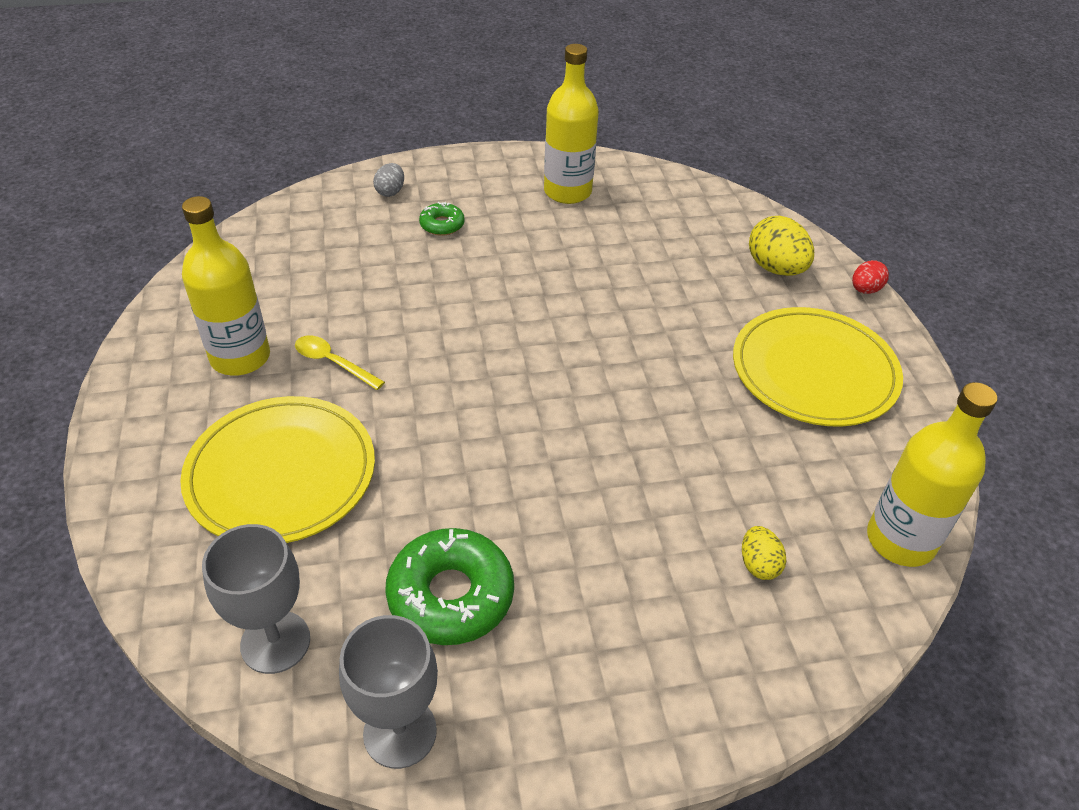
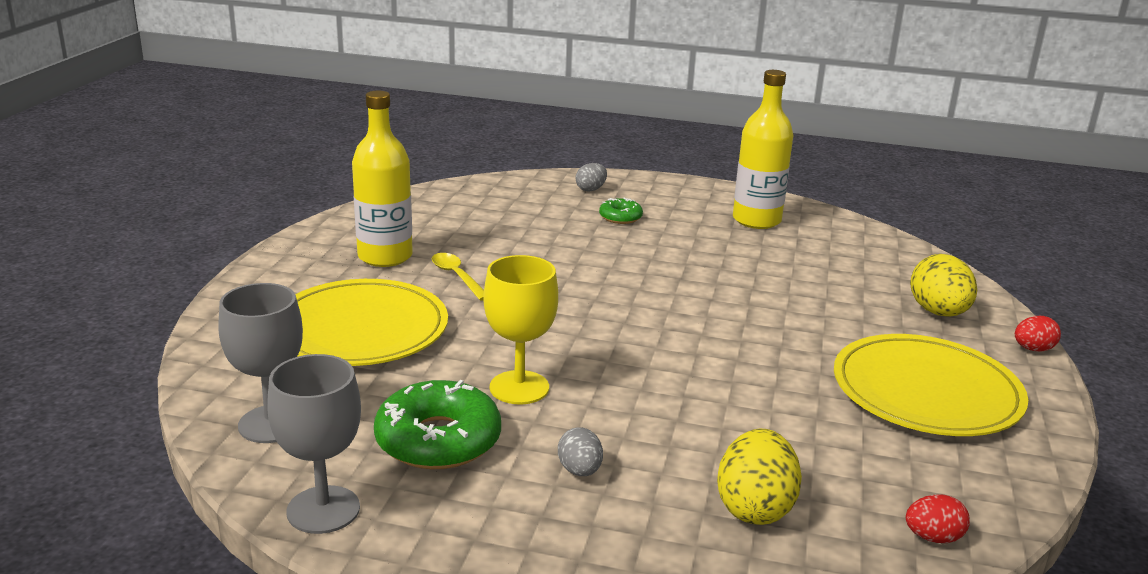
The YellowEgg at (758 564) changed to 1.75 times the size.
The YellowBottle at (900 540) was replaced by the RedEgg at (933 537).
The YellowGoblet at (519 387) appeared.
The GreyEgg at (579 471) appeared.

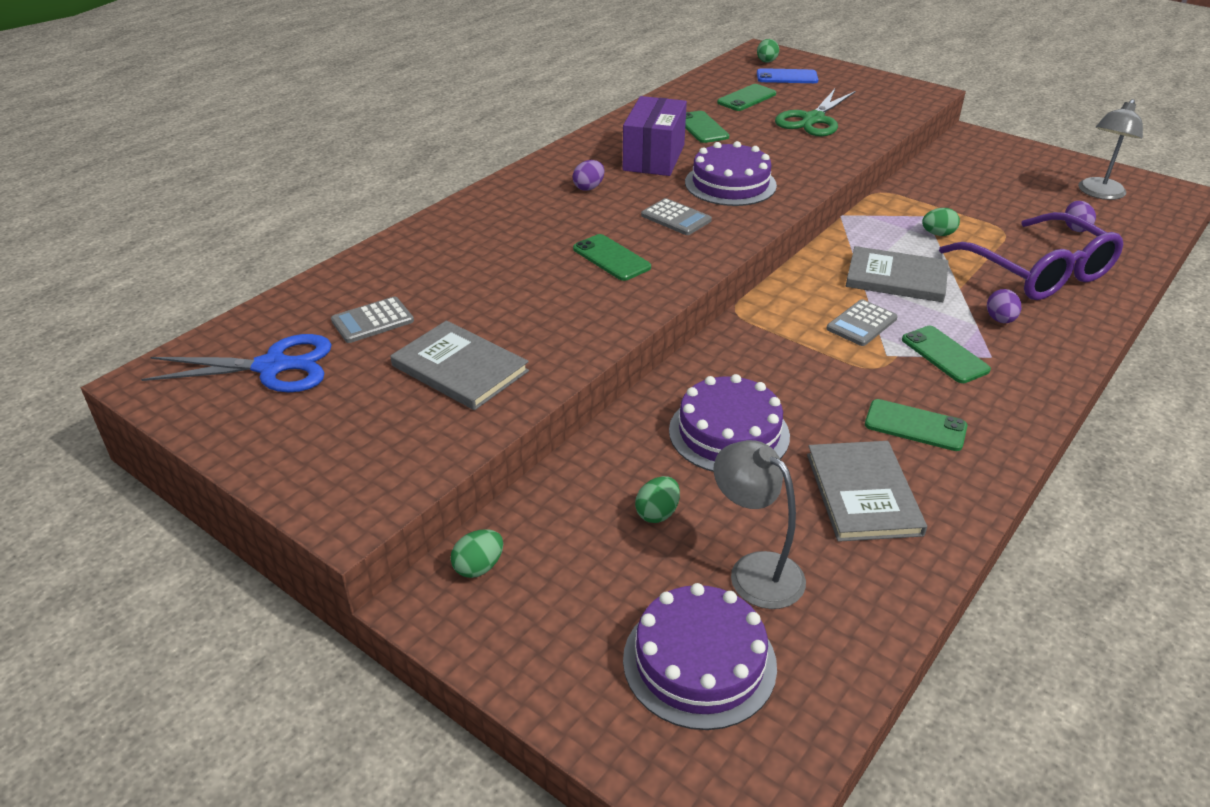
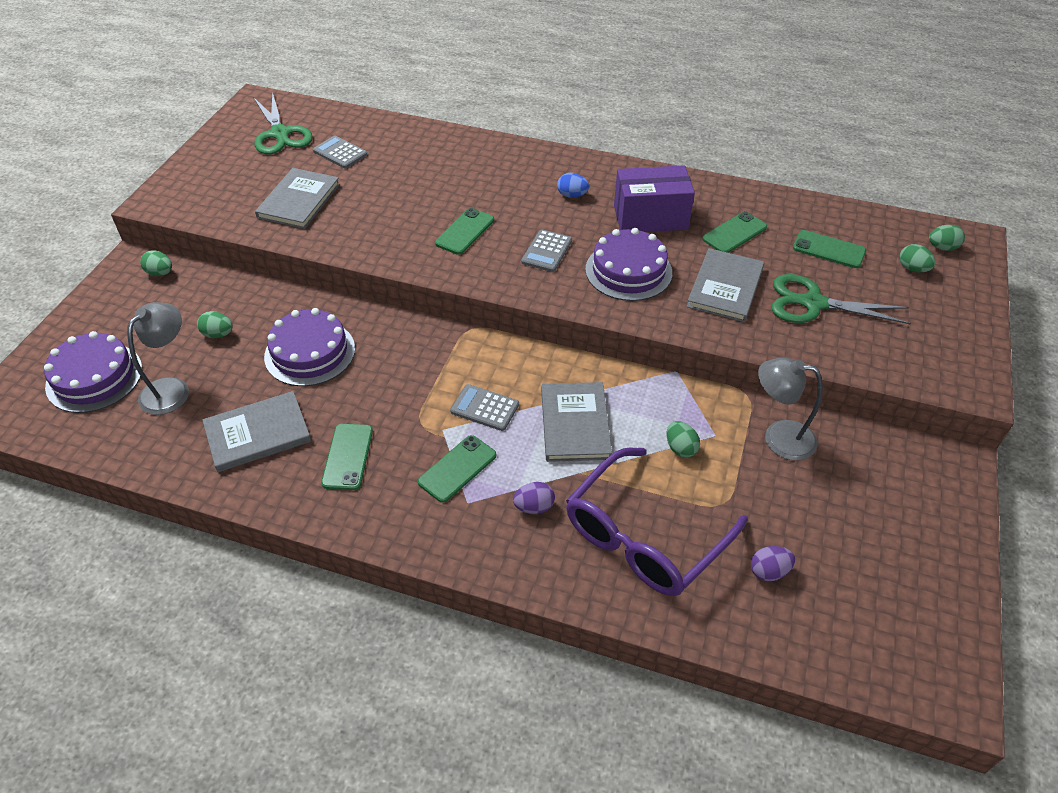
The BlueScissors at (272 367) became the GreenScissors at (280 134).
The PurpleEgg at (589 187) became the BlueEgg at (572 195).
The BluePhone at (787 77) was replaced by the GreenEgg at (912 269).
The GreyLamp moved from (1099 193) to (778 438).
The GreyBook at (725 287) appeared.

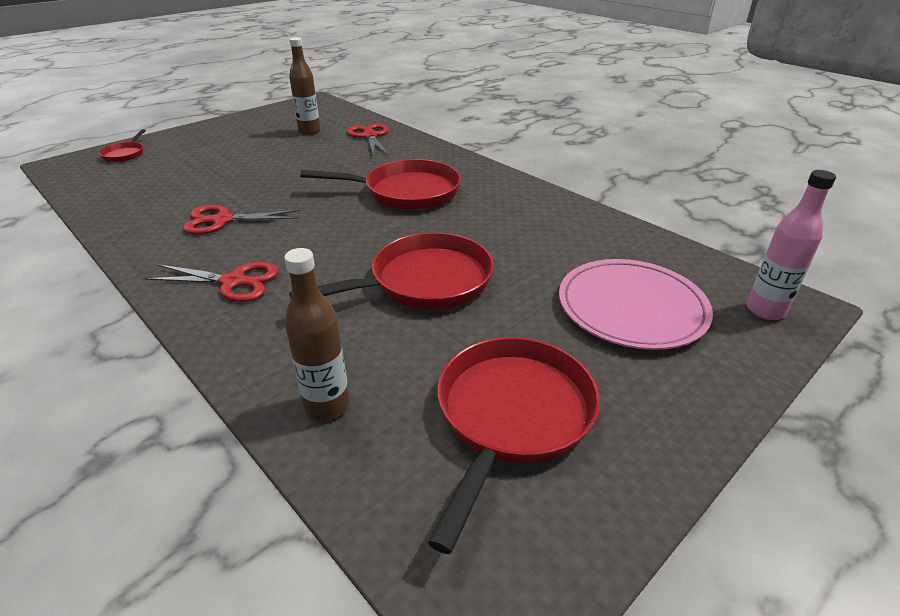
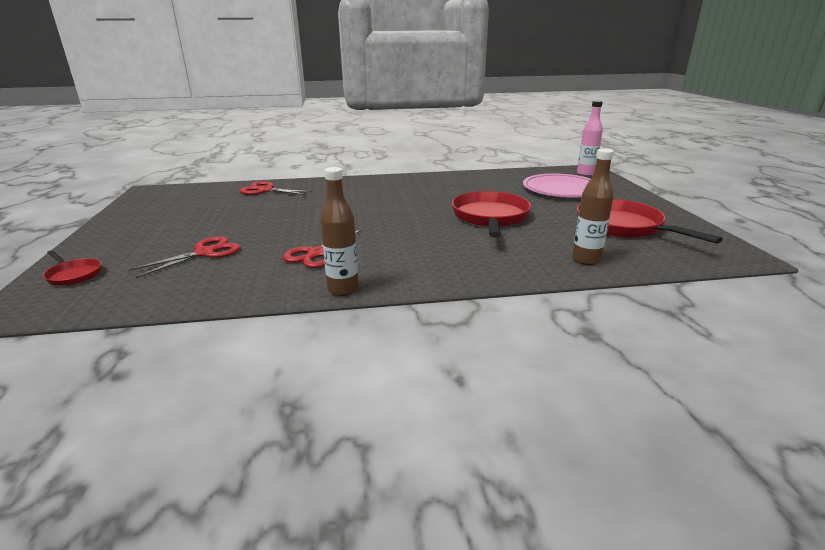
The RedScissors moved from (233 282) to (204 253).
The BrownBottle moved from (309 131) to (343 289).
The RedPan at (406 192) disappeared.

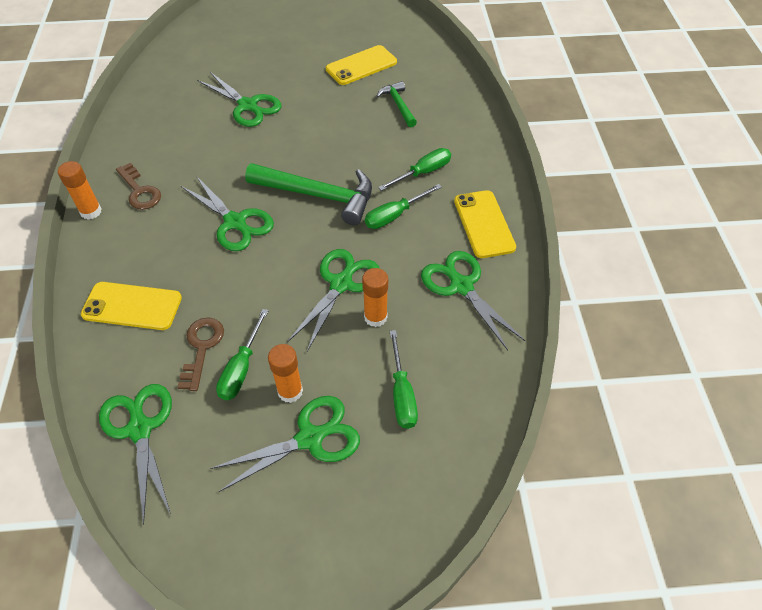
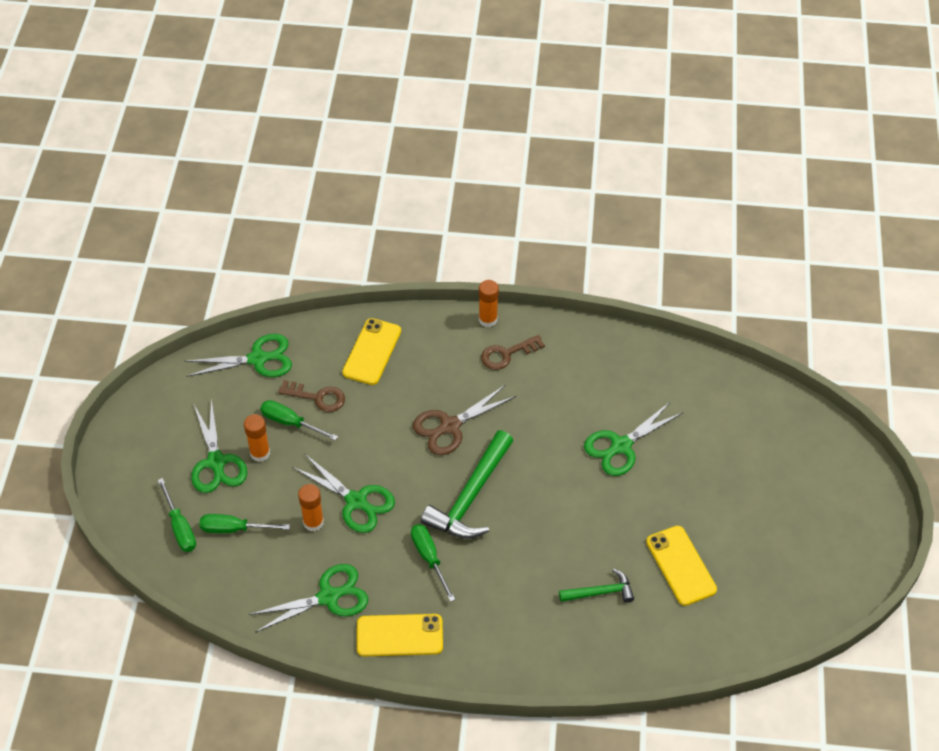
The GreenScissors at (235 222) became the BrownScissors at (449 426).
The GreenScrewdriver moved from (423 172) to (180 527).

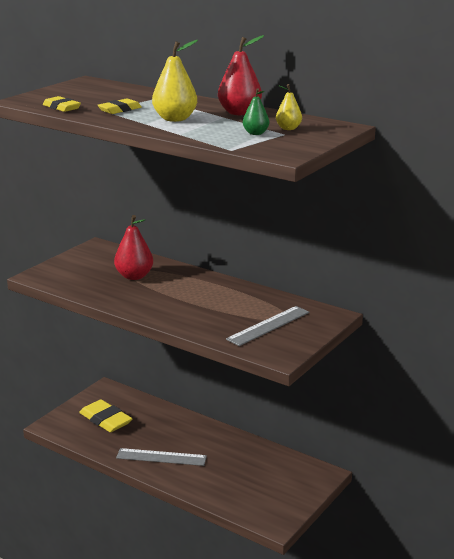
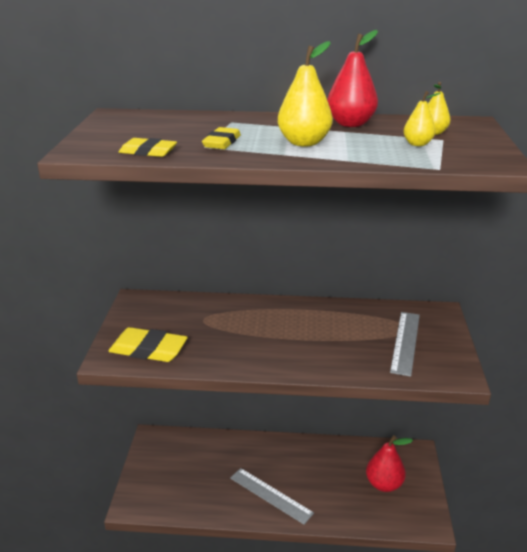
The YellowEraser moved from (105 420) to (148 349).
The RedPear moved from (134 276) to (384 484).
The GreyRuler at (161 457) turned 60 degrees clockwise.
The GreenPear at (255 133) became the YellowPear at (417 144).

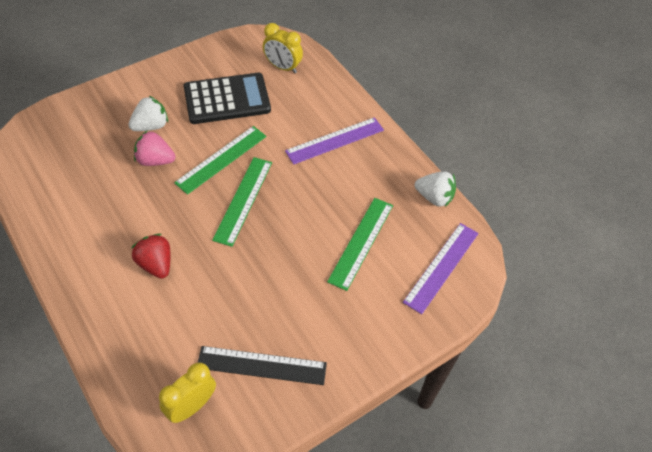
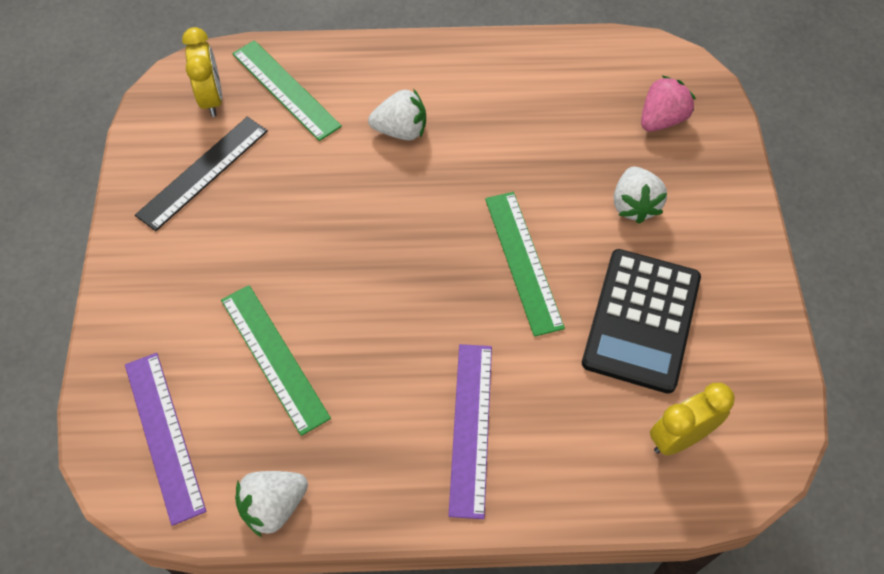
The RedStrawberry at (156 264) became the WhiteStrawberry at (401 130).
The PinkStrawberry moved from (155 160) to (661 120).
The GreenRuler moved from (243 200) to (285 89).

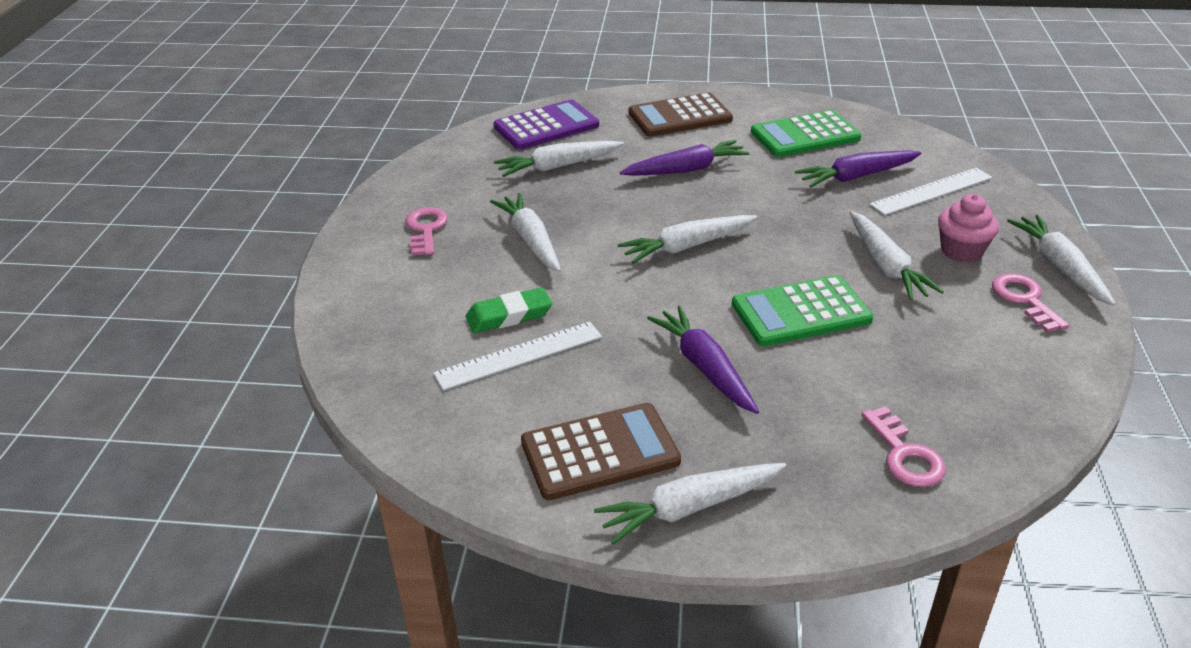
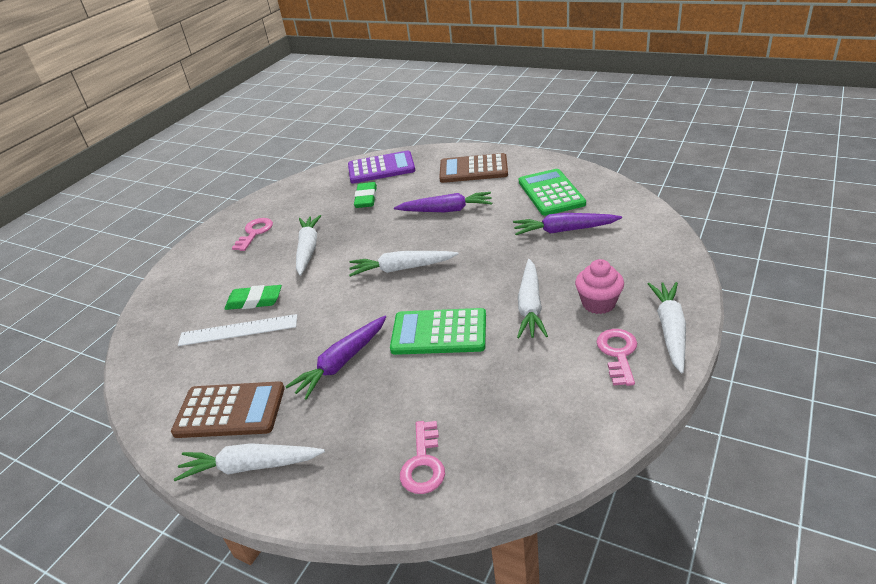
The WhiteCarrot at (558 166) was replaced by the GreenEraser at (366 198).
The PurpleCarrot at (704 367) turned 135 degrees counterclockwise.
The GreenCalculator at (805 135) turned 75 degrees clockwise.
The WhiteRuler at (931 191) disappeared.

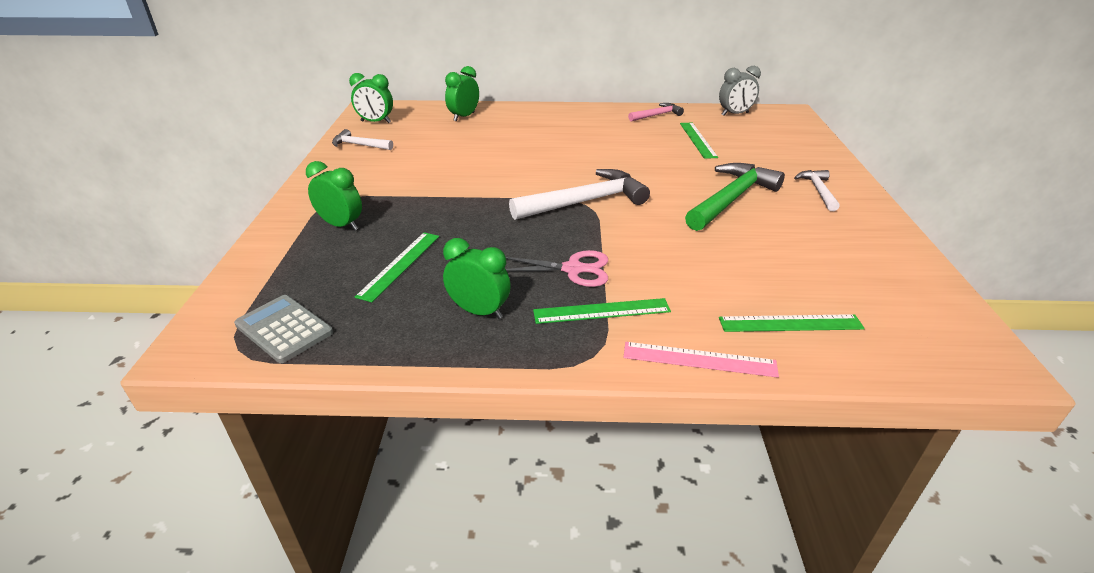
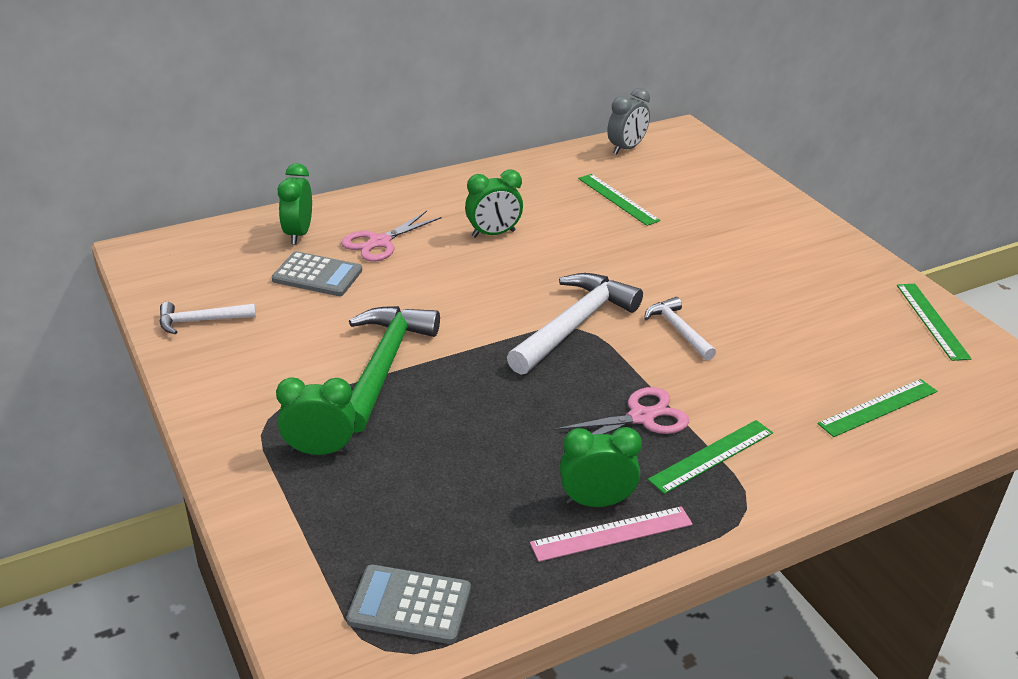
The GreenClock moved from (376 122) to (493 234).
The GreenRuler moved from (400 265) to (932 321).
The PinkRuler moved from (699 359) to (612 534).
The PinkHammer at (657 115) disappeared.
The GreenHammer moved from (731 199) to (384 365).
The WhiteHammer moved from (818 191) to (678 330).
The GreyCalculator at (317 275) appeared.
The PinkScissors at (380 242) appeared.

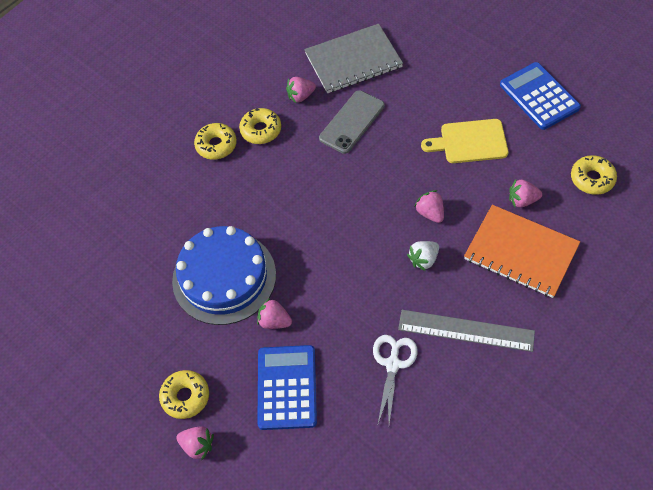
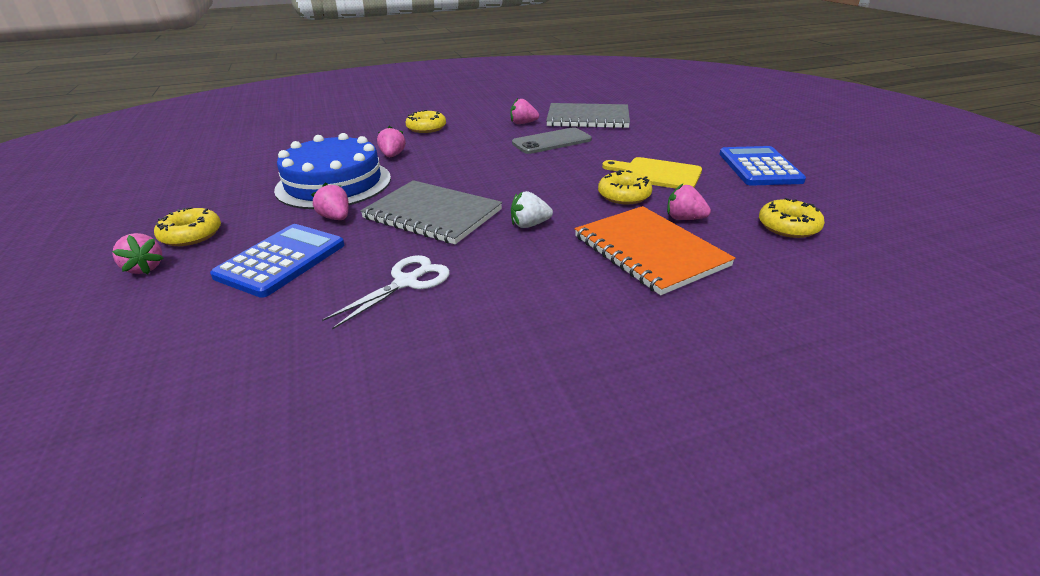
The YellowDonut moved from (261 130) to (624 195).
The GreyRuler at (466 330) disappeared.
The PinkStrawberry moved from (430 213) to (392 156).
The GreyNotebook at (432 214) appeared.

